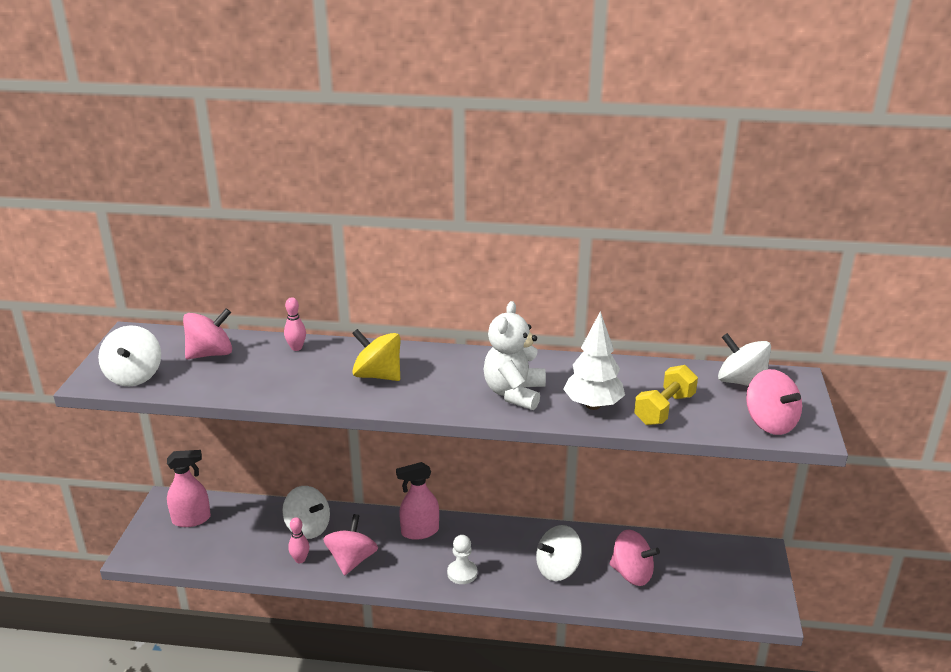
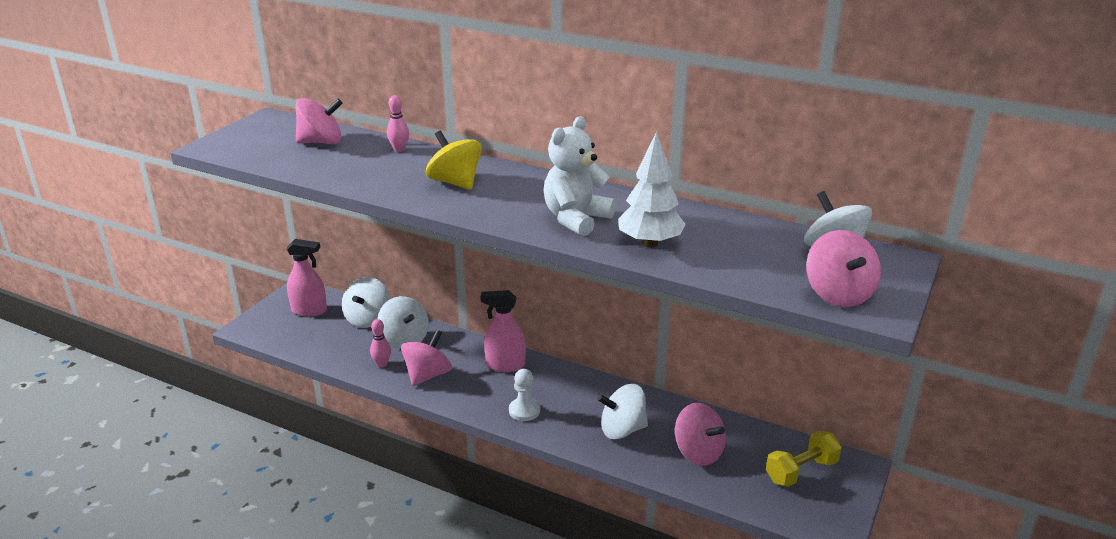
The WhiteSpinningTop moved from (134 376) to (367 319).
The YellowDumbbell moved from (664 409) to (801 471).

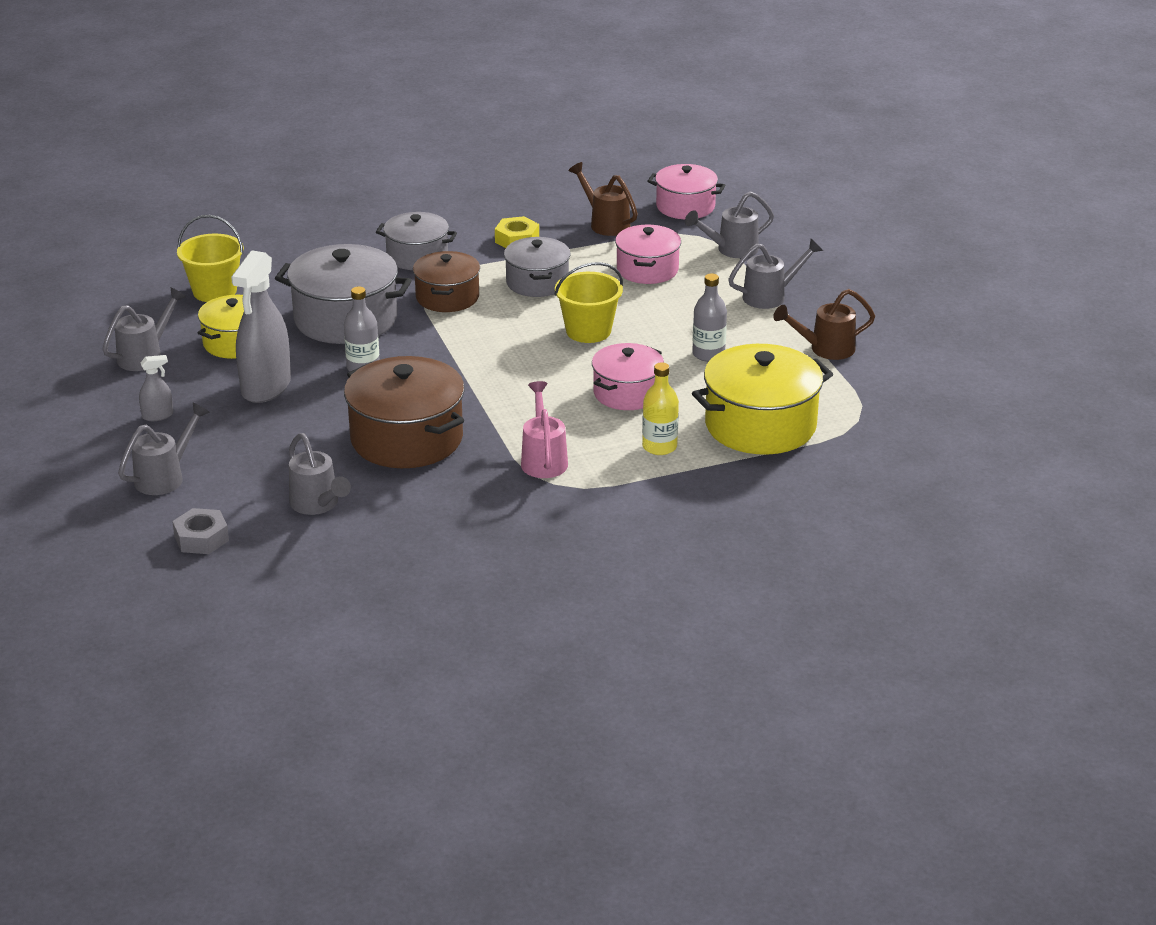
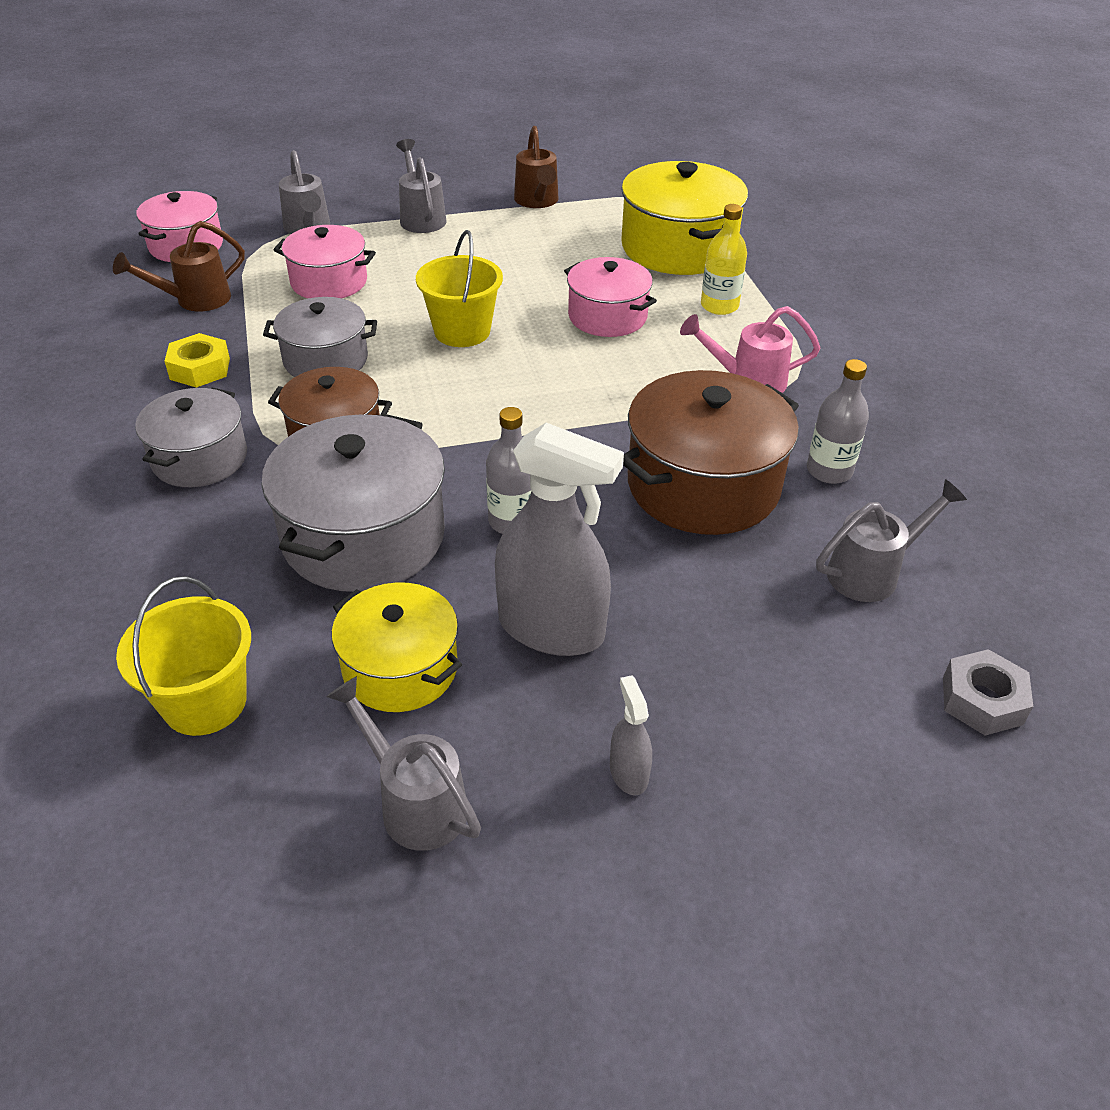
The GreyWateringCan at (165 477) disappeared.
The GreyBottle moved from (708 354) to (829 471).

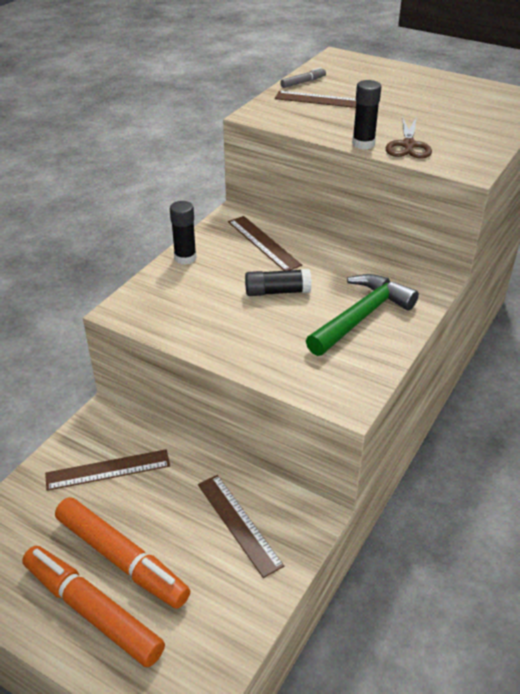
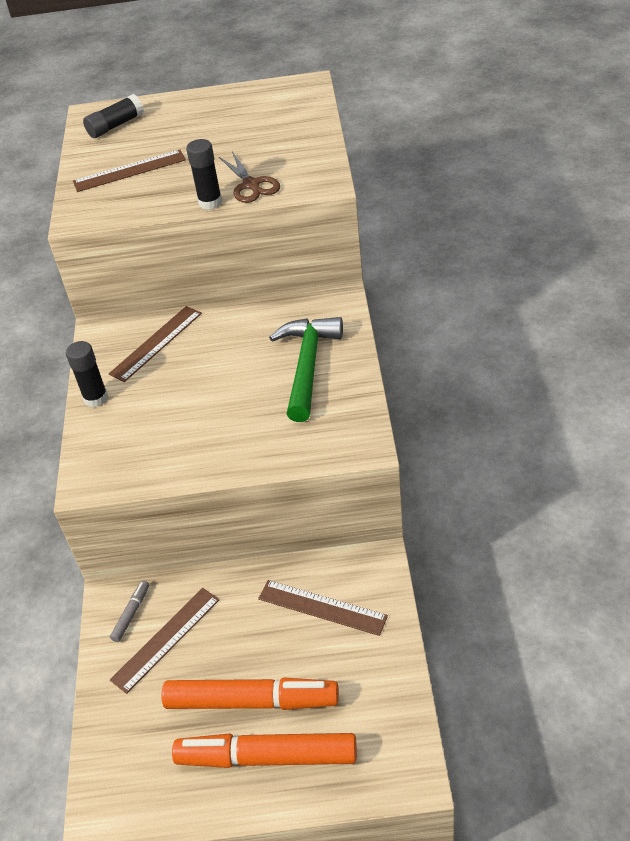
The BrownRuler at (263 243) turned 75 degrees counterclockwise.
The BlackGlueStick moved from (277 292) to (115 126).
The GreyMarker moved from (303 82) to (131 614).

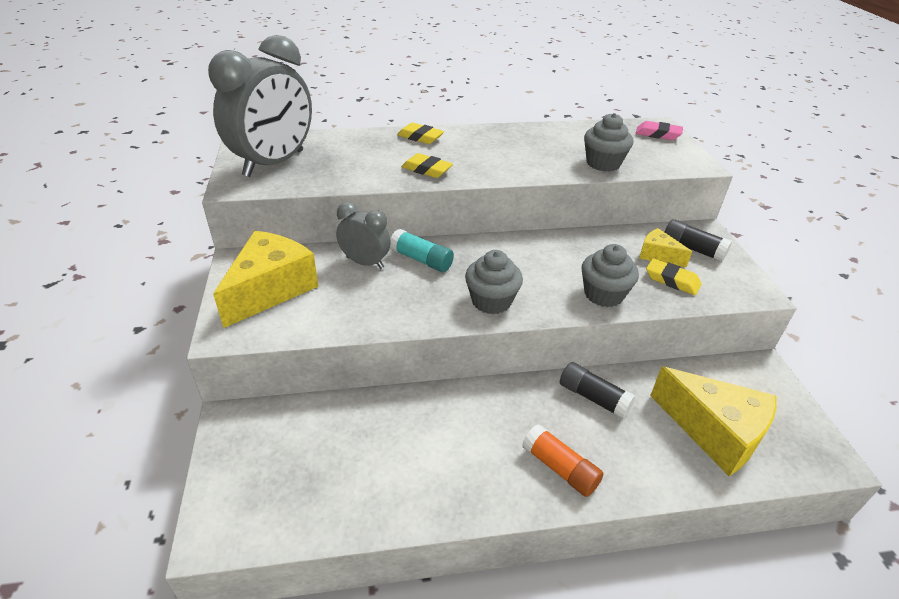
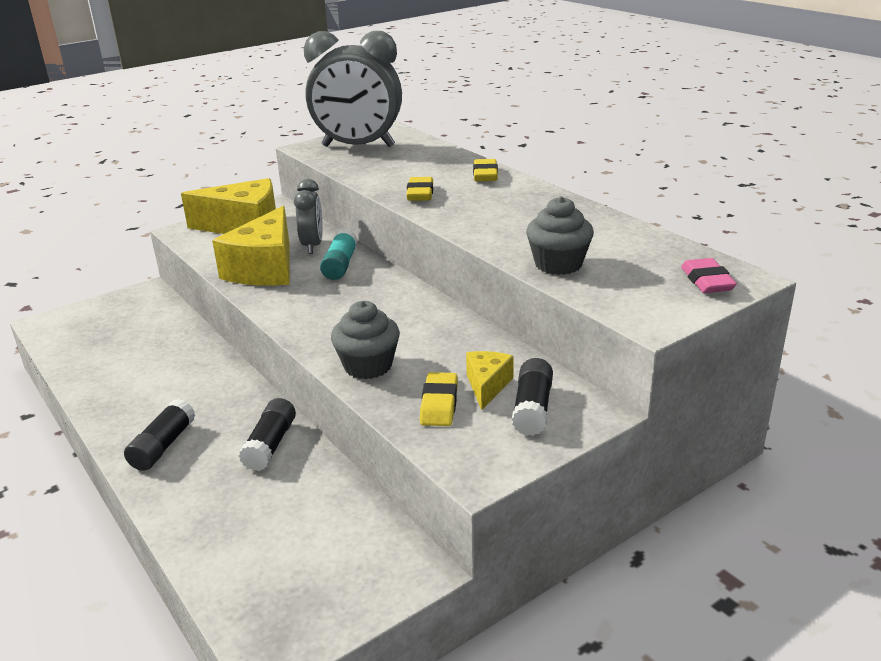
The GreyCupcake at (491 301) disappeared.
The OrangeGlueStick at (560 468) became the BlackGlueStick at (163 446).
The YellowCheese moved from (714 432) to (265 269).

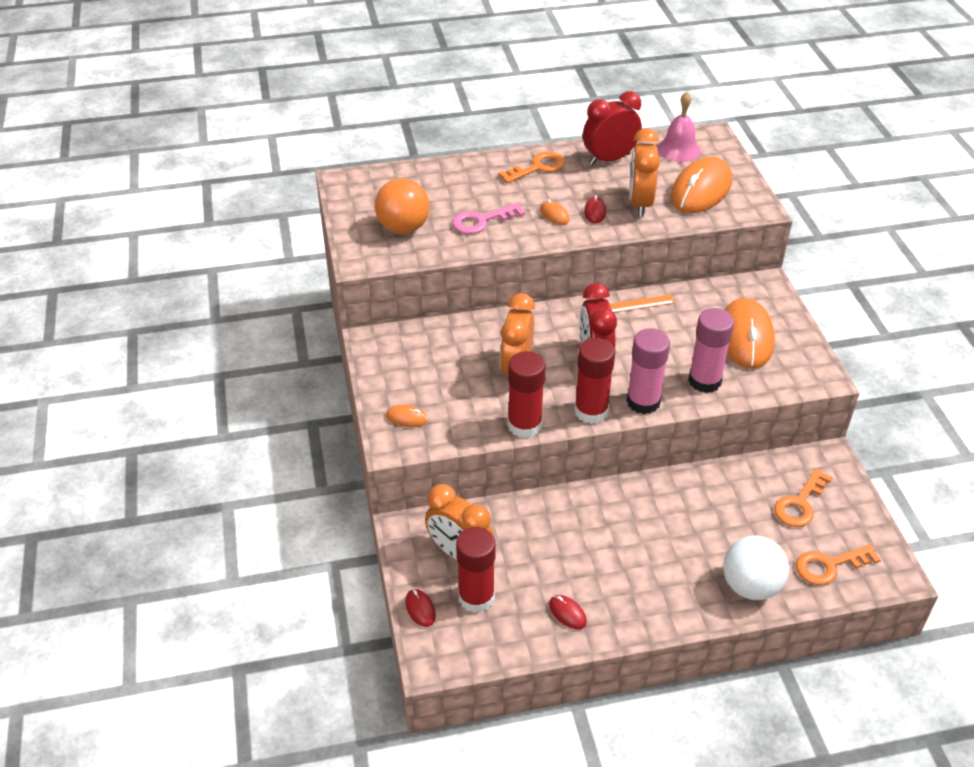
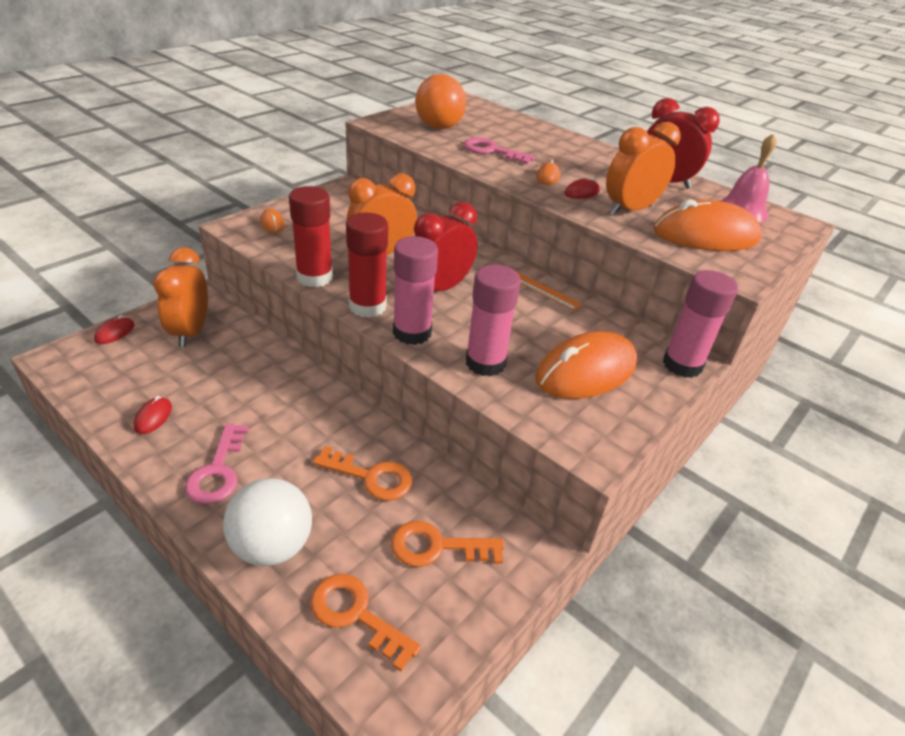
The RedGlueStick at (476 597) disappeared.
The OrangeKey moved from (537 168) to (370 477).
The PinkKey at (218 470) appeared.
The PinkGlueStick at (682 365) appeared.

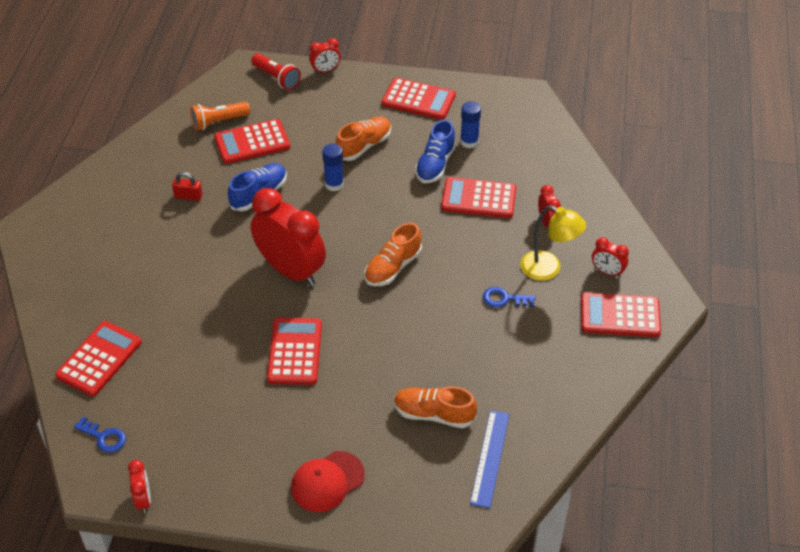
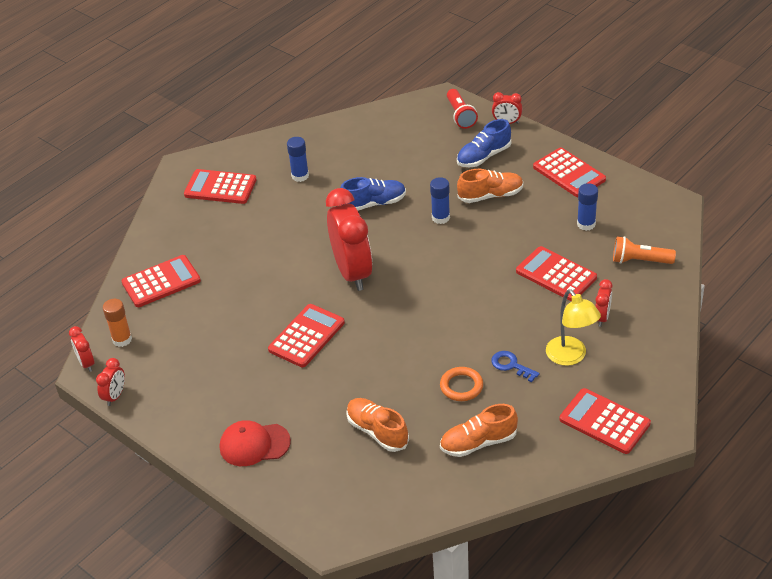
The BlueKey at (104 437) was replaced by the OrangeGlueStick at (122 339).
The RedPadlock at (188 196) disappeared.
The OrangeFlashlight moved from (219 122) to (640 261).
The RedCalculator moved from (252 142) to (220 187).
The OrangeShoe moved from (393 267) to (478 443).
The BlueShoe moved from (435 164) to (483 156).
The BlueRuler at (490 458) disappeared.
The RedClock moved from (607 272) to (86 363).
The BlueGlueStick at (300 176) appeared.
The OrangeRing at (461 386) appeared.

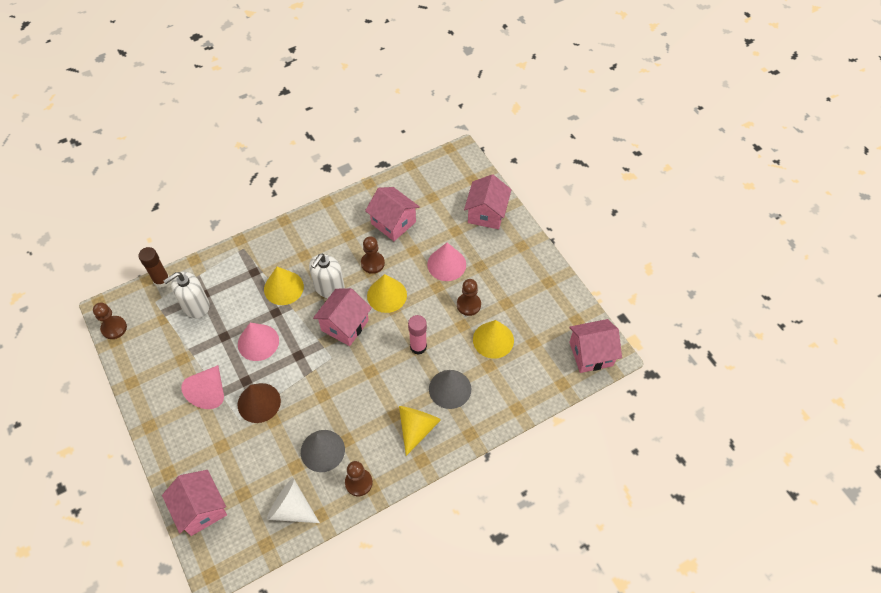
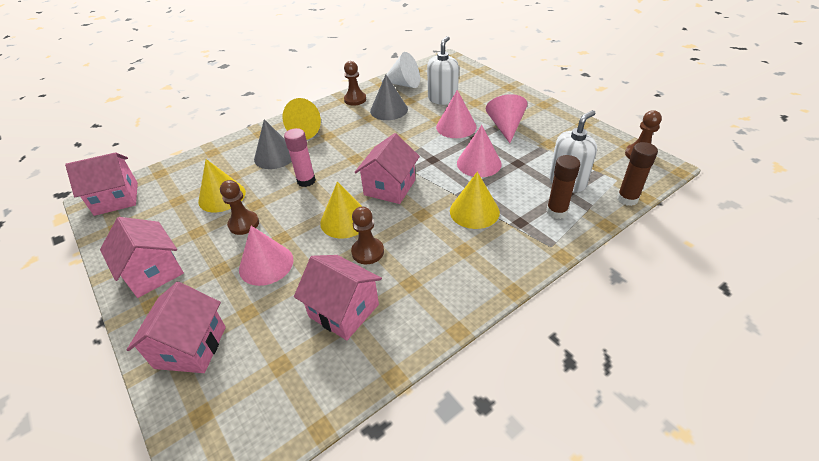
The PinkHouse moved from (201 509) to (153 272).
The BrownCone at (259 402) became the PinkCone at (456 127).
The WhiteSoapDispenser moved from (329 288) to (442 99).
The BrownGlueStick at (556 211) appeared.

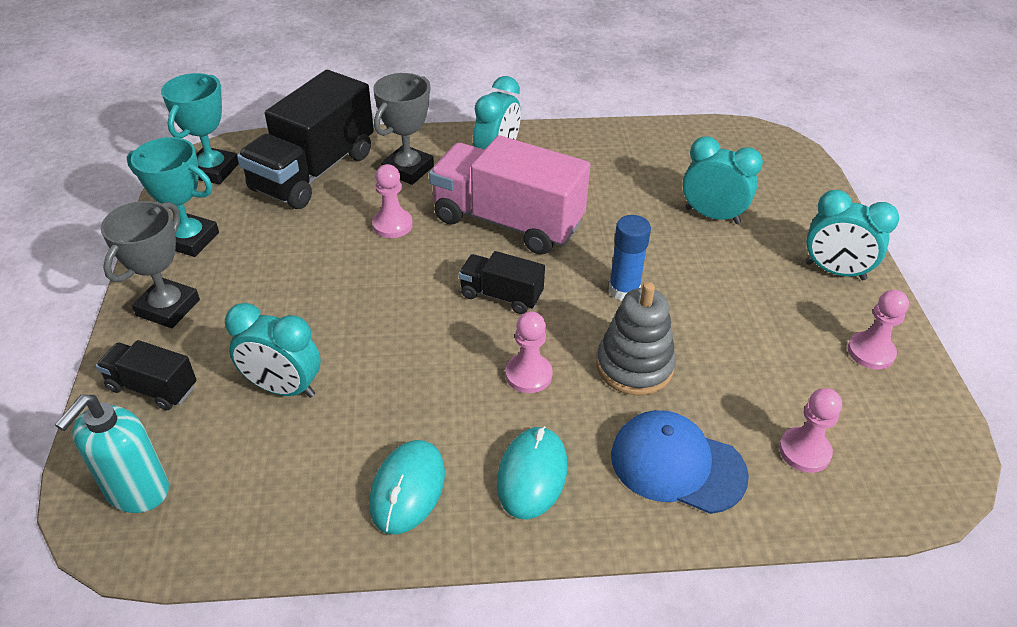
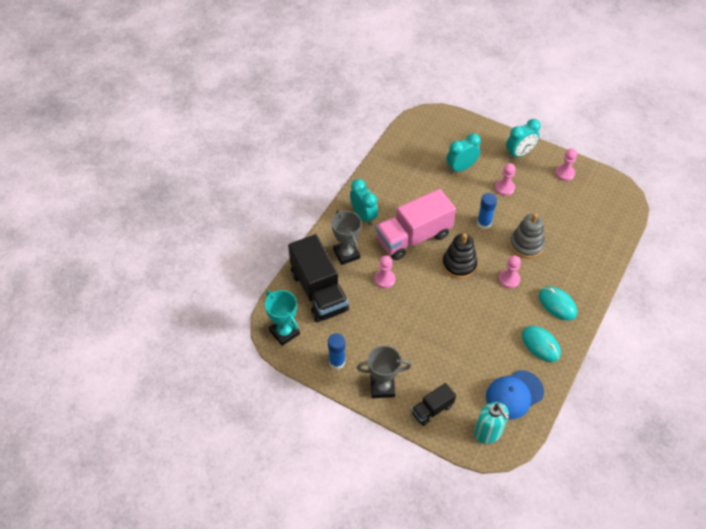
The GreyTrophy at (168 308) turned 60 degrees counterclockwise.
The TurquoiseTrophy at (190 239) was replaced by the BlueGlueStick at (337 362).
The TurquoiseClock at (283 388) disappeared.
The BlackTruck at (501 295) was replaced by the BlackStackingToy at (459 264).
The BlueCap moved from (677 465) to (514 394).
The PinkPawn moved from (804 451) to (504 188).

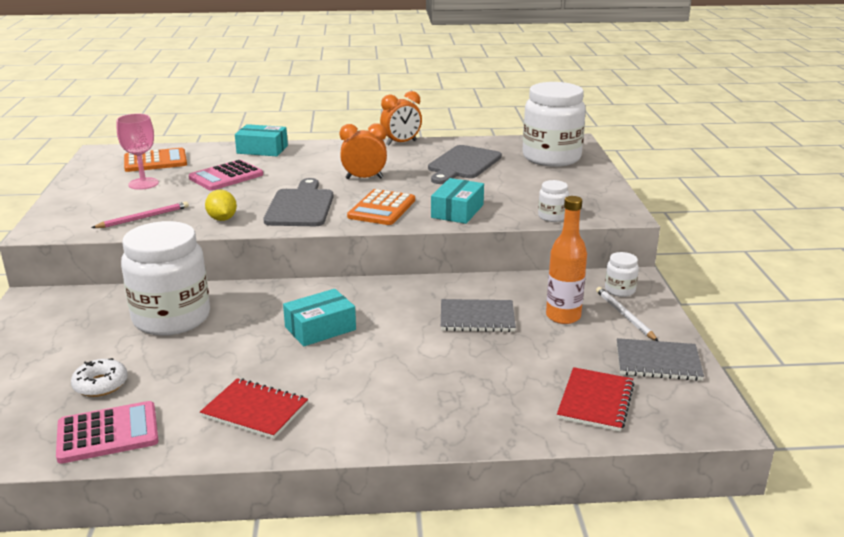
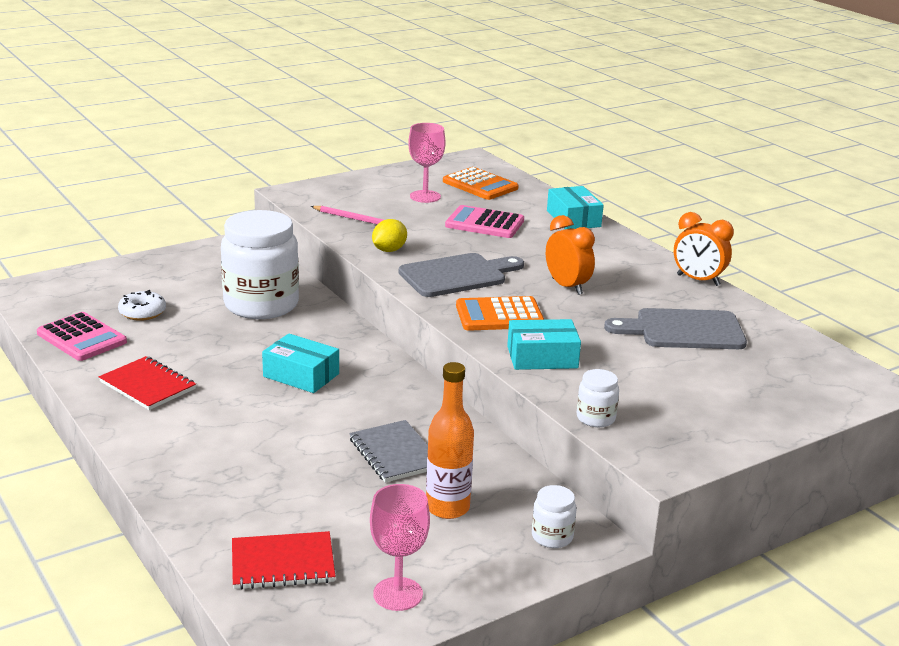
The RedNotebook at (255 410) turned 45 degrees counterclockwise.
The WhiteJar at (551 158) disappeared.
The WhitePencil at (624 316) disappeared.
The GreyNotebook at (658 362) was replaced by the PinkGoblet at (398 594).

